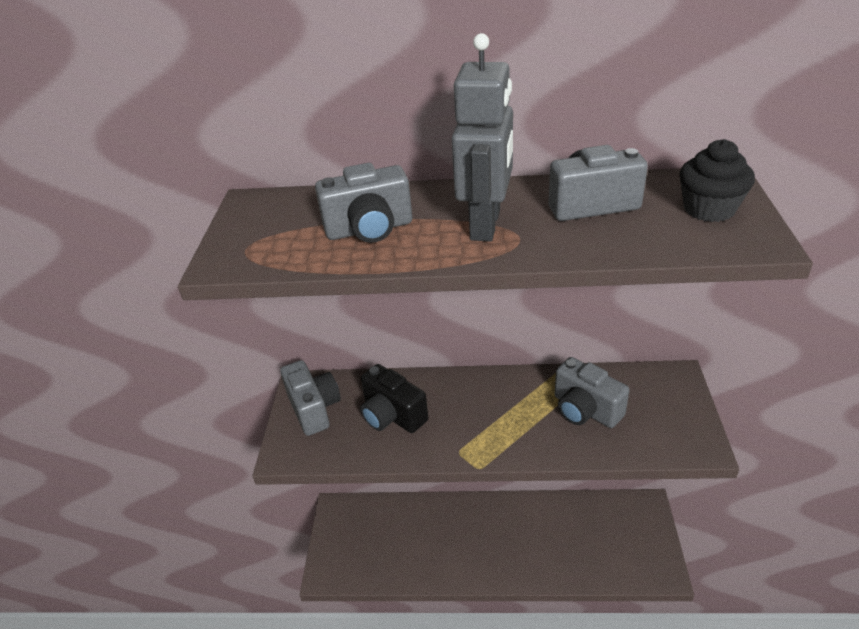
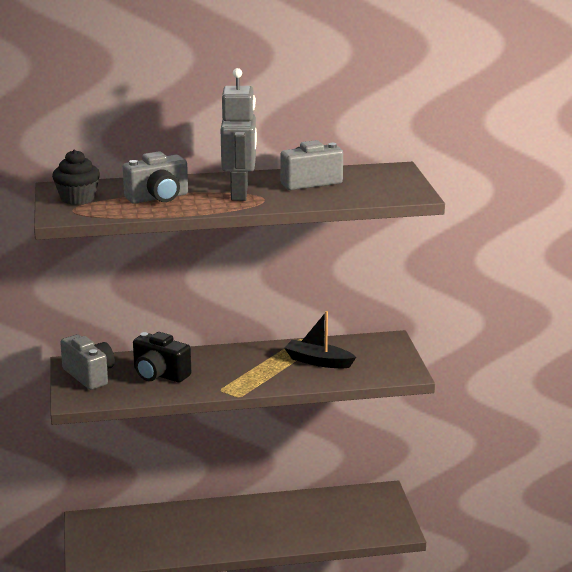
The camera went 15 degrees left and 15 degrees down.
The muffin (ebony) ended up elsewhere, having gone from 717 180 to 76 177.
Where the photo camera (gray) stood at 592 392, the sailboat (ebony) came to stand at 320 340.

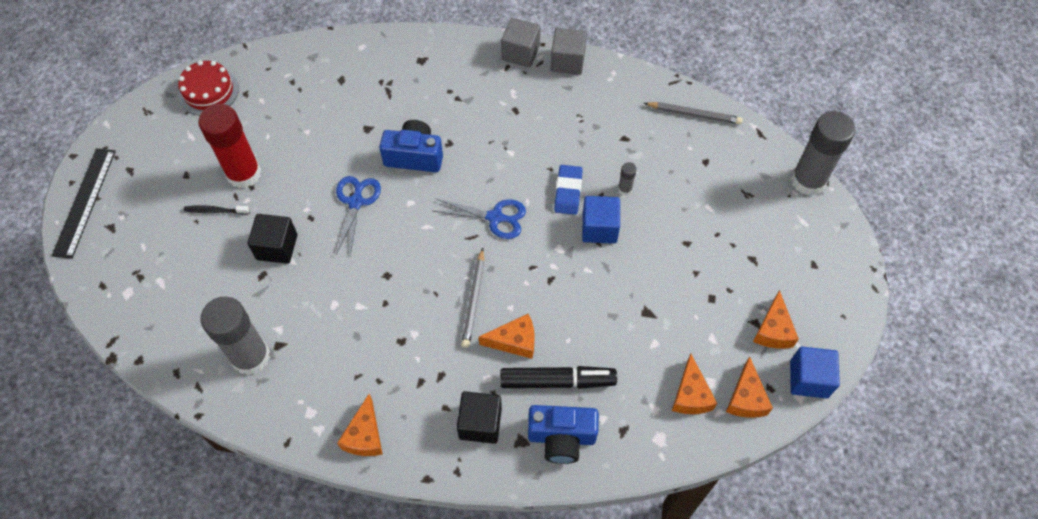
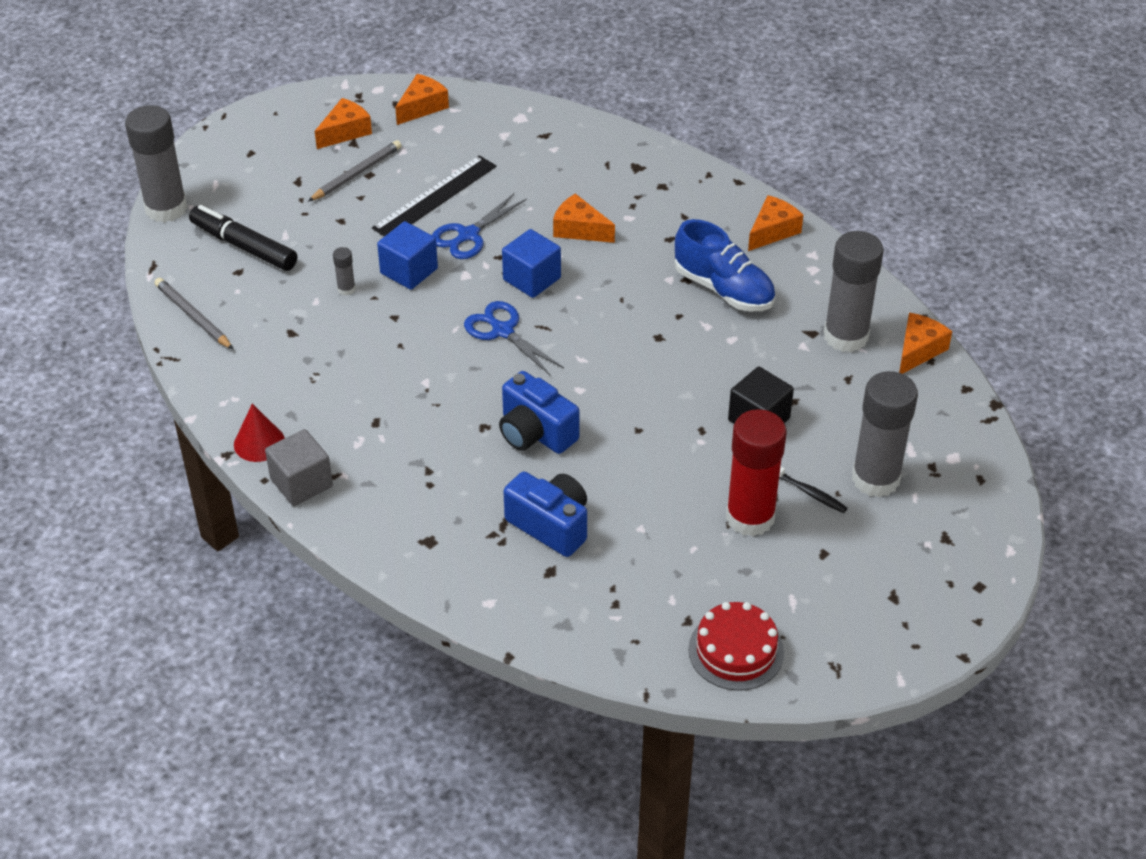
The camera went 145 degrees left and 15 degrees down.
The marker (ebony) ended up elsewhere, having gone from 558 377 to 243 238.
Where the solid cube (gray) stood at 569 51, the solid cone (crimson) came to stand at 259 433.
The wooden pencil (gray) ended up elsewhere, having gone from 472 298 to 355 170.
The measuring stick (ebony) ended up elsewhere, having gone from 84 203 to 434 196.
The scissors (cobalt) ended up elsewhere, having gone from 358 215 to 479 226.
The solid cube (cobalt) ended up elsewhere, having gone from 815 373 to 531 263.
The photo camera (cobalt) ended up elsewhere, having gone from 563 434 to 545 514.
The second view gained the lace-up shoe (cobalt) at 725 265.
The second view gained the glue stick (gray) at 885 434.
The cheese wedge (bright orange) ended up elsewhere, having gone from 694 384 to 925 343.
The second view lost the solid cube (ebony) at 479 417.
The second view lost the gum eraser (cobalt) at 568 190.

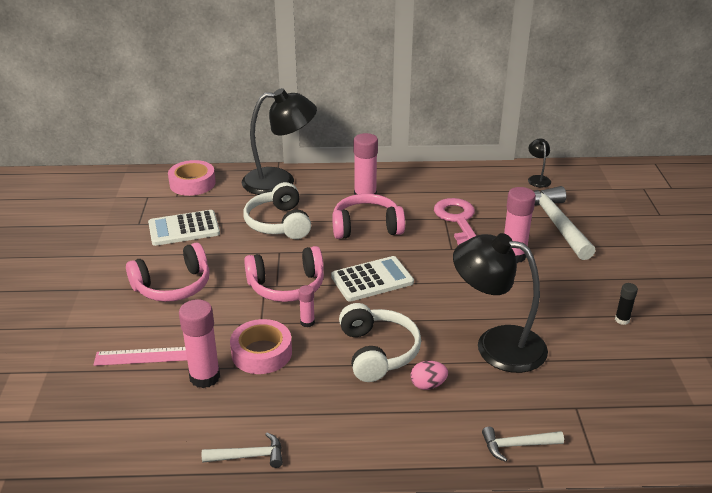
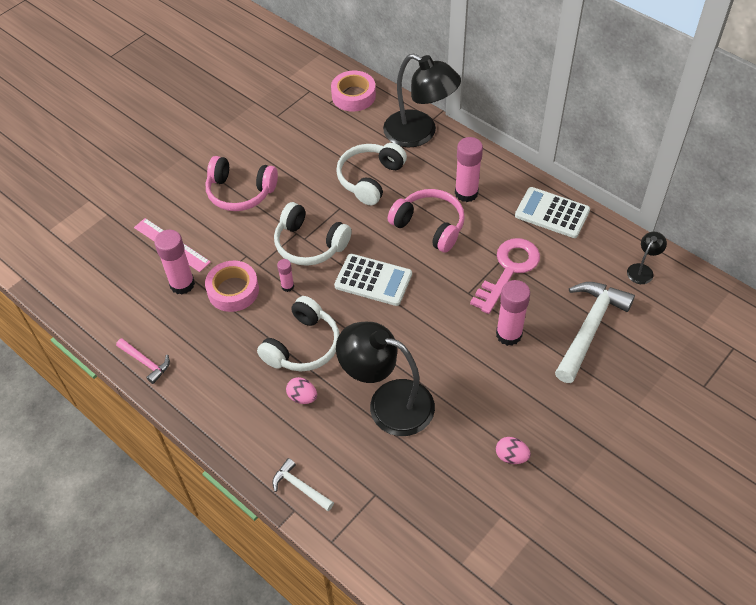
The camera went 45 degrees right and 20 degrees up.
What was the claw hammer (white) at 242 450 turned into the claw hammer (pink) at 143 361.
What was the headset (pink) at 284 274 turned into the headset (white) at 313 234.
The reading lamp (ebony) at 500 303 ended up facing another way, 45 degrees counterclockwise from before.
Where the glue stick (ebony) stood at 626 304, the egg (pink) came to stand at 513 450.
The pocket calculator (white) ended up elsewhere, having gone from 184 228 to 552 212.

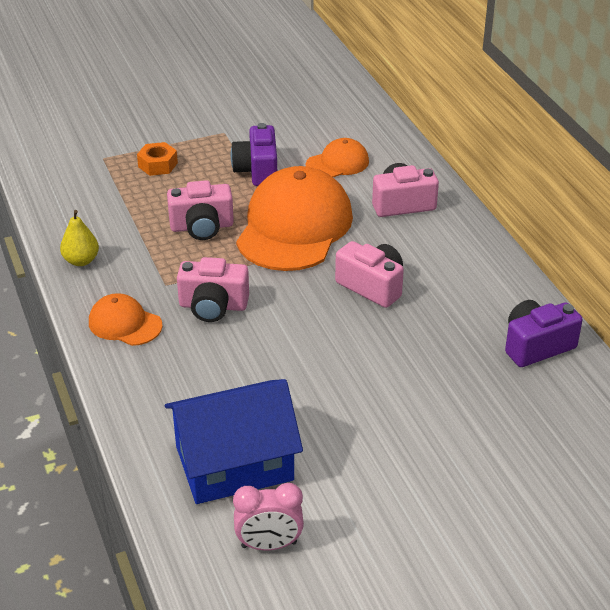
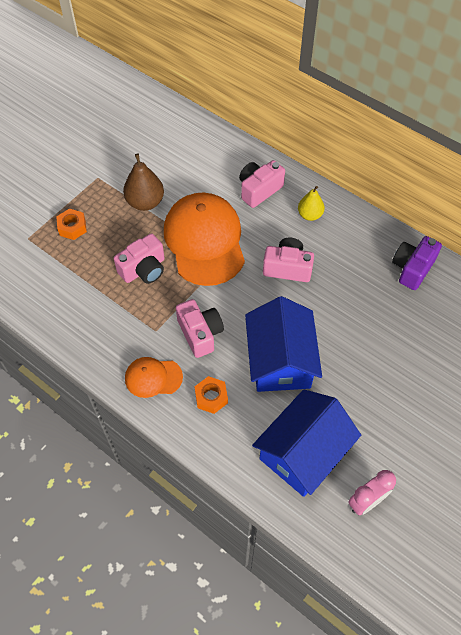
The camera went 30 degrees left and 20 degrees up.
Where the photo camera (purple) stood at 254 154, the toy pear (russet) came to stand at 143 182.
The photo camera (pink) at 213 289 ended up facing another way, 90 degrees counterclockwise from before.
The second view gained the nut (bright orange) at 211 395.
The second view gained the cottage (cobalt) at 283 344.
The toy pear (golden) ended up elsewhere, having gone from 79 238 to 311 203.
The second view lost the baseball cap (bright orange) at 337 157.

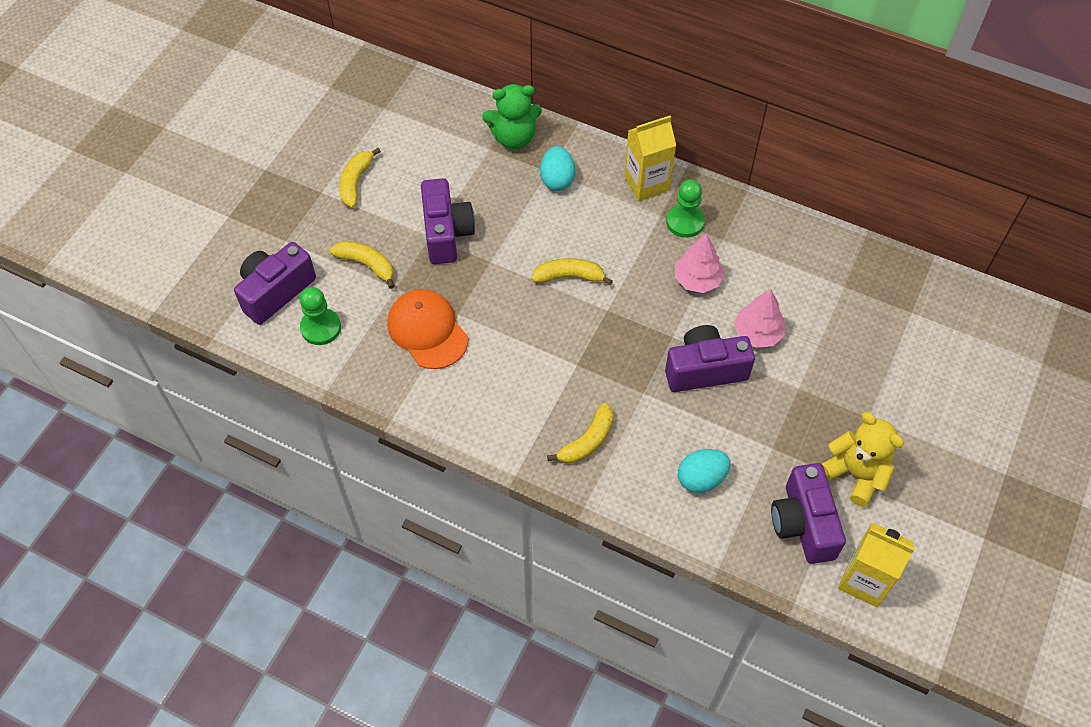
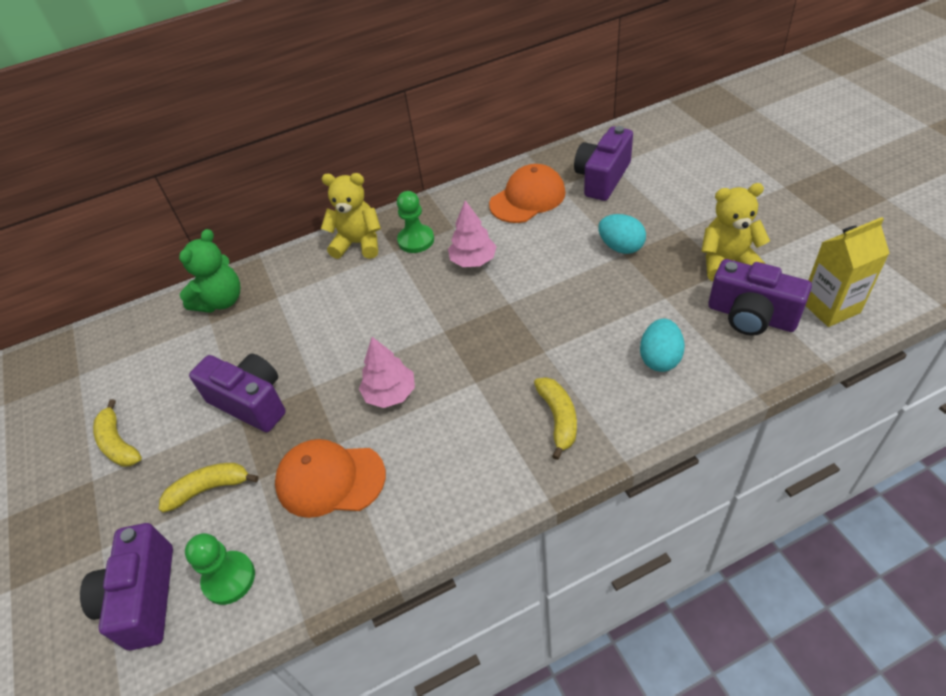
The camera went 45 degrees left and 10 degrees down.
Where the carton (golden) stood at 650 158, the stuffed bear (golden) came to stand at 351 216.
The fir tree (pink) ended up elsewhere, having gone from 759 318 to 387 372.
The second view gained the baseball cap (bright orange) at 527 193.
The photo camera (purple) ended up elsewhere, having gone from 710 358 to 603 163.
The egg (aqua) ended up elsewhere, having gone from 557 168 to 622 234.
The second view lost the banana fruit (golden) at 572 271.

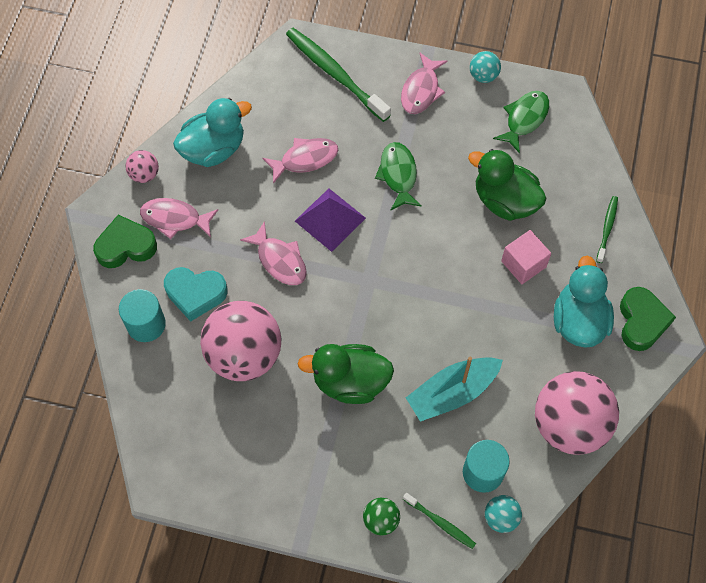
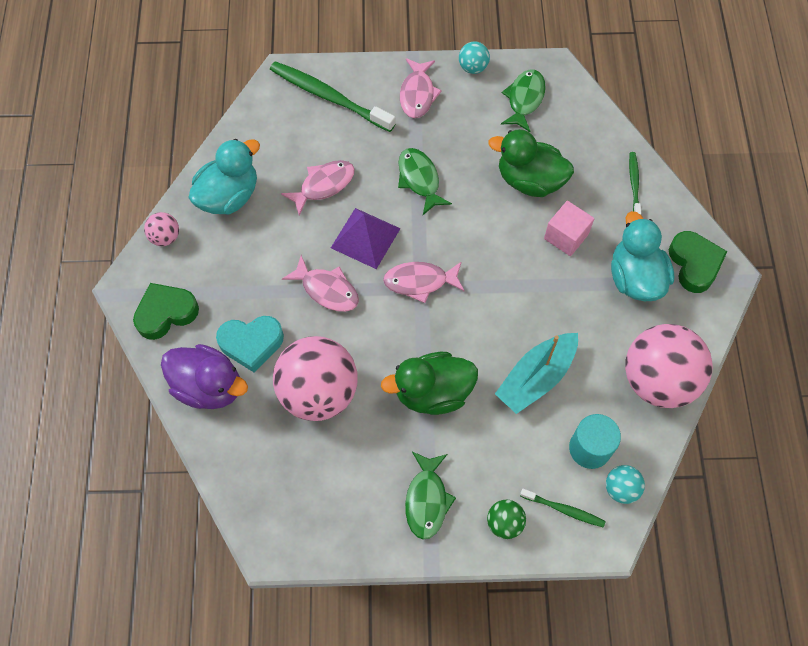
The camera went 15 degrees left and 0 degrees up.
Where the cylinder (aqua) stood at 142 315, the rubber duck (purple) came to stand at 204 376.
The fish (pink) ended up elsewhere, having gone from 179 218 to 424 282.
The second view gained the fish (emerald) at 430 495.

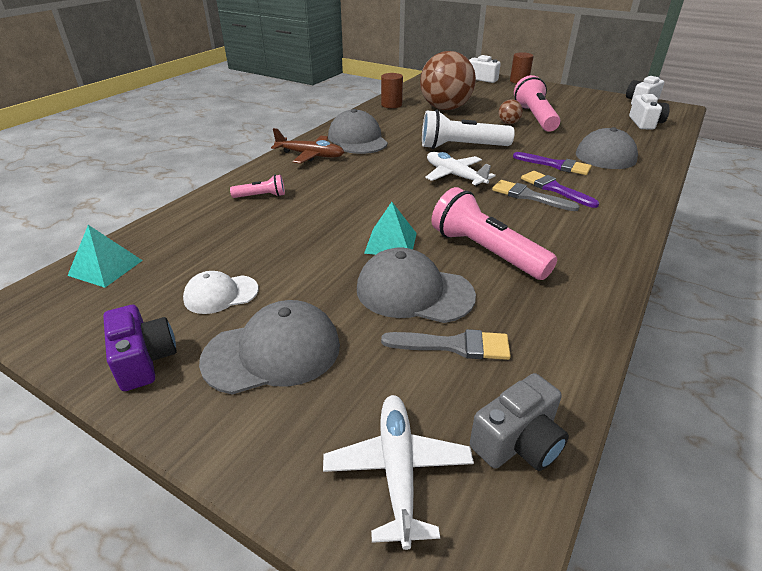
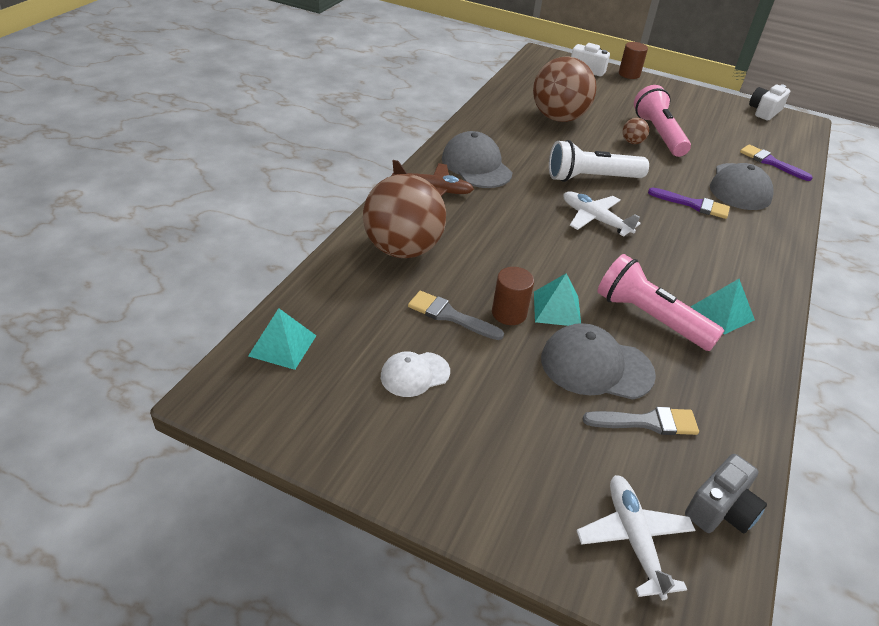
The camera went 10 degrees left and 5 degrees up.
Where the pocket torch (pink) stood at 257 186, the ball (russet) came to stand at 404 216.
The brush (gray) ended up elsewhere, having gone from 536 195 to 456 315.
The cylinder (russet) ended up elsewhere, having gone from 392 90 to 513 296.
The second view gained the pyramid (aqua) at 723 307.
The brush (purple) ended up elsewhere, having gone from 560 189 to 776 162.
The second view lost the photo camera (purple) at 140 348.
The second view lost the baseball cap (gray) at 269 347.
The second view lost the photo camera (white) at 649 112.

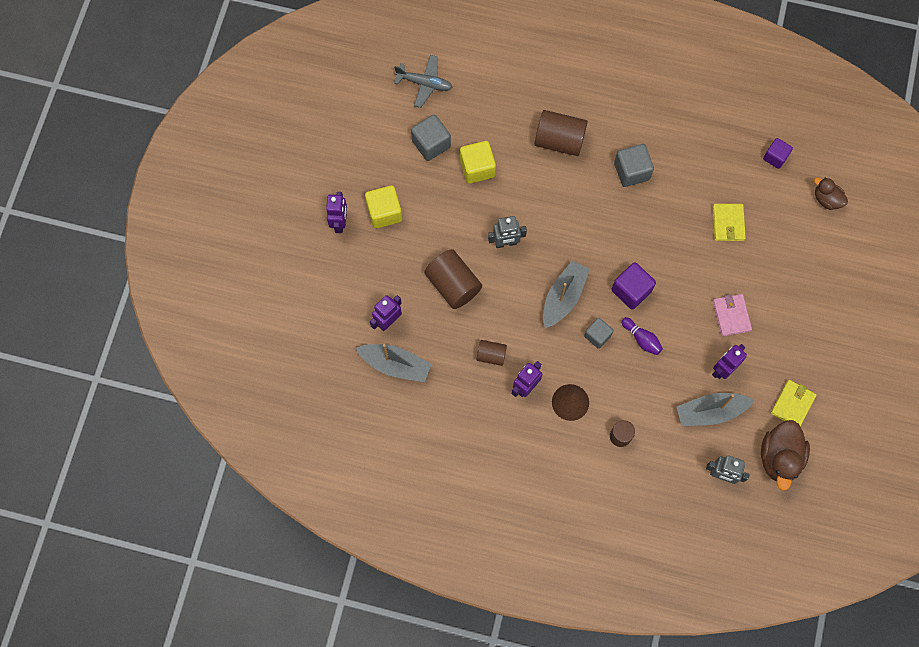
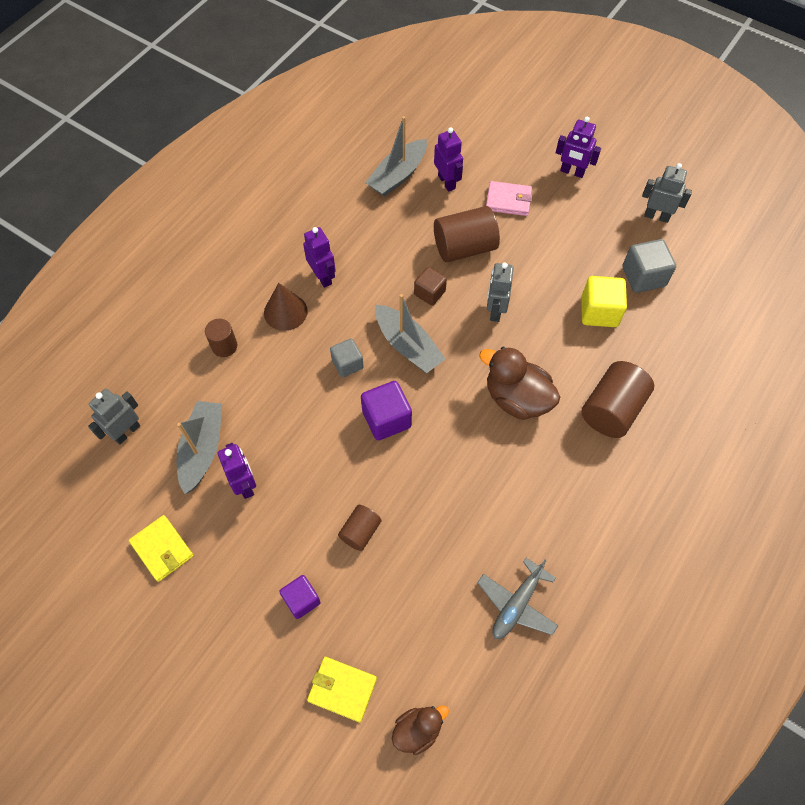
The camera went 110 degrees right and 10 degrees down.
The solid cube (purple) ended up elsewhere, having gone from 778 153 to 299 597.
The billfold (golden) ended up elsewhere, having gone from 729 222 to 342 689.
The cylinder (russet) ended up elsewhere, having gone from 491 353 to 360 528.
The second view gained the solid cube (russet) at 430 286.
The plane (gray) ended up elsewhere, having gone from 423 81 to 517 598.
The rubber duck (russet) ended up elsewhere, having gone from 785 455 to 519 383.
The billfold (pink) ended up elsewhere, having gone from 732 315 to 509 198.
The second view gained the robot (gray) at 667 193.
The second view lost the solid cube (golden) at 383 207.
The second view lost the solid cube (gray) at 634 165.
The second view lost the tenpin (purple) at 642 336.

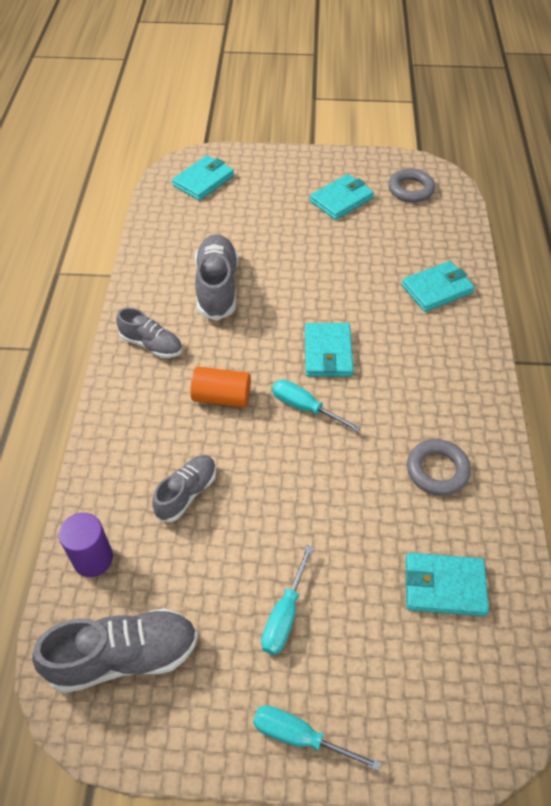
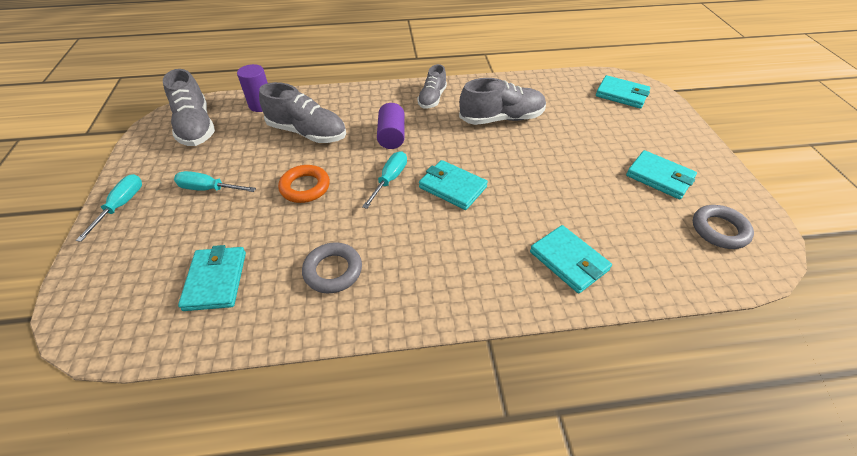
The camera went 80 degrees right and 5 degrees down.
The size of the lace-up shoe (gray) at 184 488 changed by a factor of 1.59.
The second view gained the ring (bright orange) at 304 184.
What was the cylinder (bright orange) at 220 387 turned into the cylinder (purple) at 391 126.
The billfold (aqua) at 329 350 ended up facing another way, 45 degrees clockwise from before.

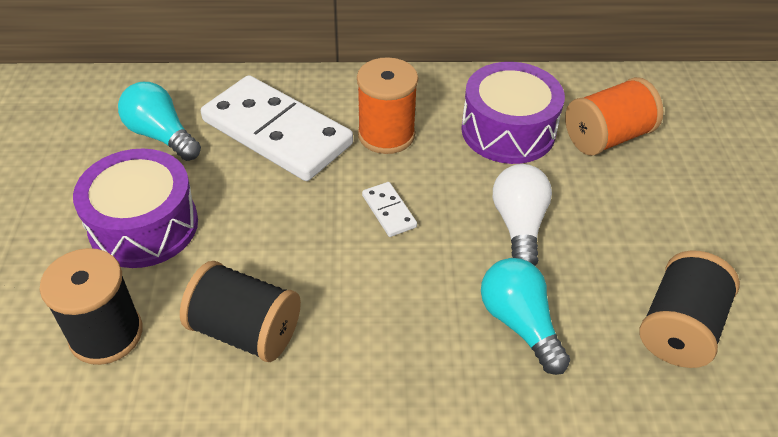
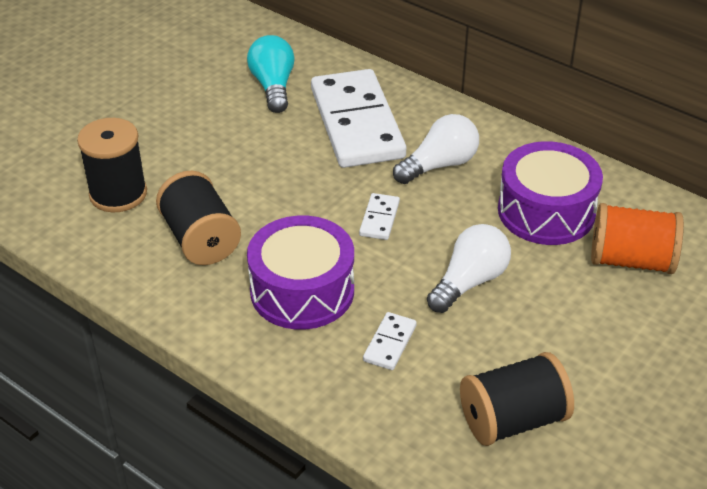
The camera went 40 degrees right and 5 degrees down.
The drum (purple) ended up elsewhere, having gone from 135 208 to 300 273.
Where the light bulb (aqua) stood at 525 316, the domino piece (white) came to stand at 390 341.
Where the spool (bright orange) stood at 387 105, the light bulb (white) came to stand at 436 149.

